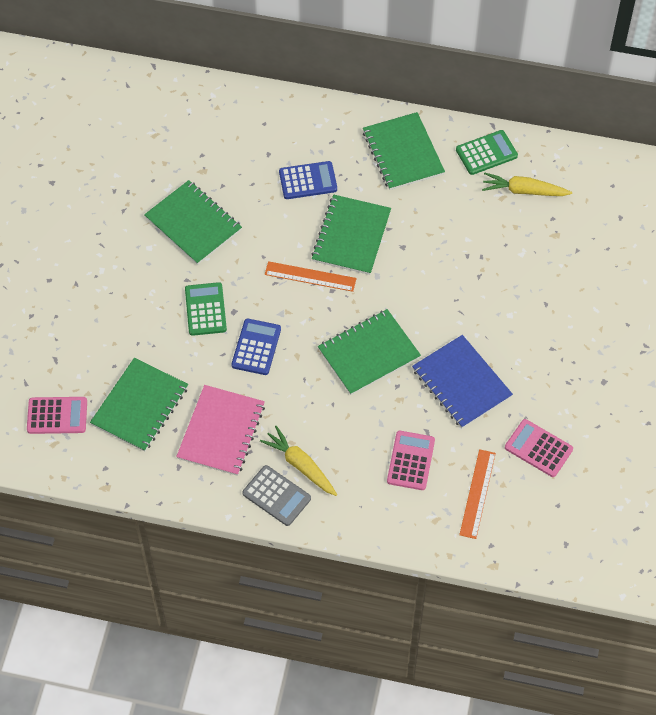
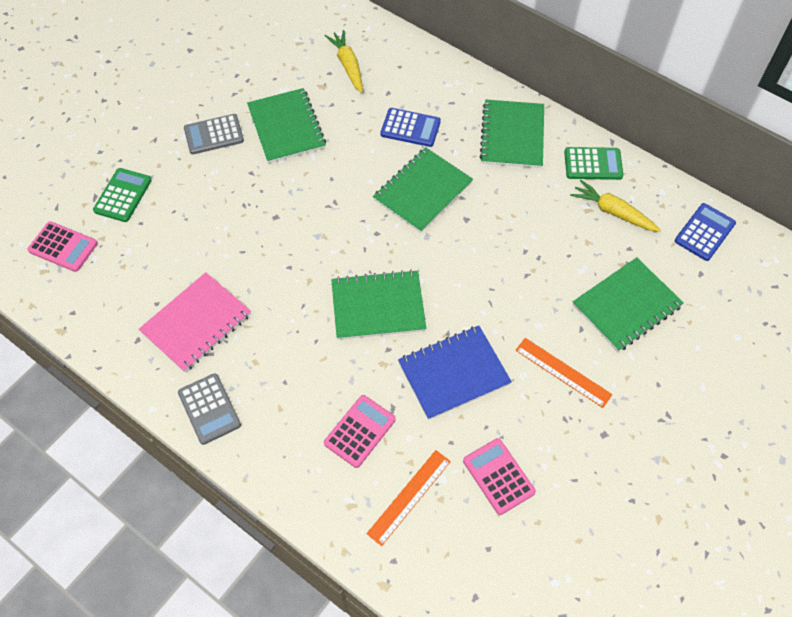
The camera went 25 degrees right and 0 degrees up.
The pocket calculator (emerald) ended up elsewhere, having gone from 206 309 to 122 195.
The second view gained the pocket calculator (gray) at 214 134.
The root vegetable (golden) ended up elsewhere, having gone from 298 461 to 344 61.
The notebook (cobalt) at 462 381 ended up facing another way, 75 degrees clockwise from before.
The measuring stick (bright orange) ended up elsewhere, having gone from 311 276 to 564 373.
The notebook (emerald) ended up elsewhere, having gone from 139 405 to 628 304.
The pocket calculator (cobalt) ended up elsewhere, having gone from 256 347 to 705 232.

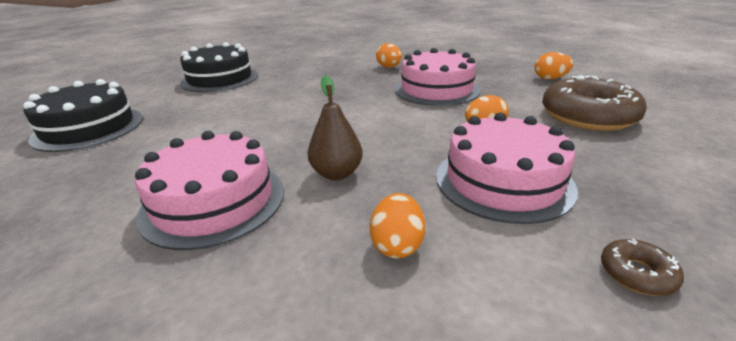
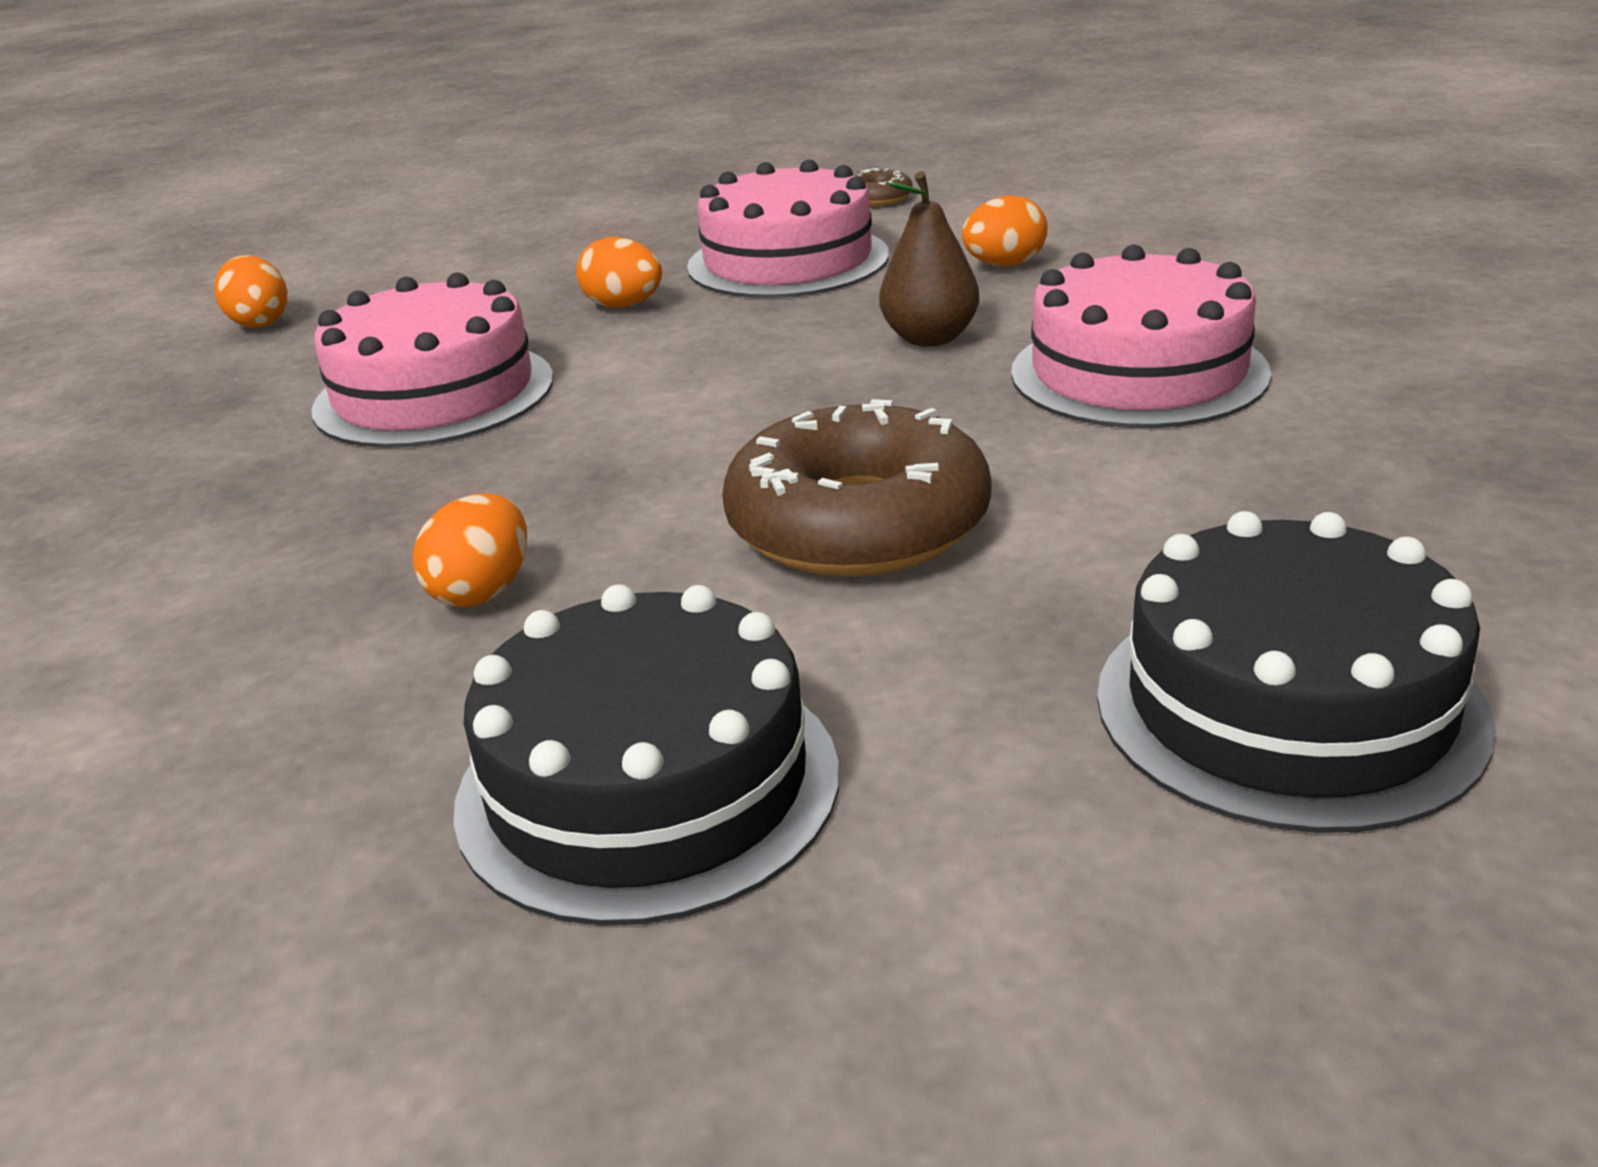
The camera went 125 degrees left and 0 degrees up.
The egg (bright orange) ended up elsewhere, having gone from 389 55 to 470 550.
The glazed donut (russet) ended up elsewhere, having gone from 594 103 to 856 487.

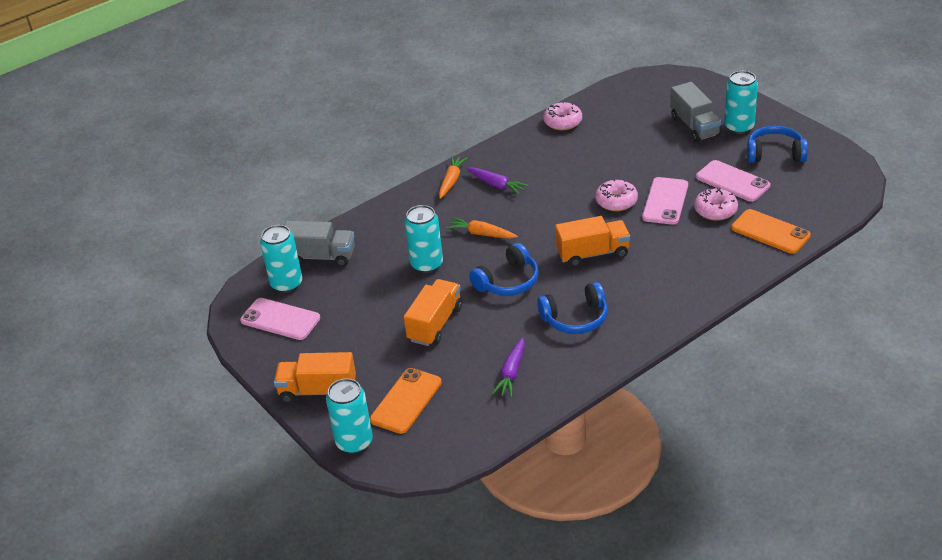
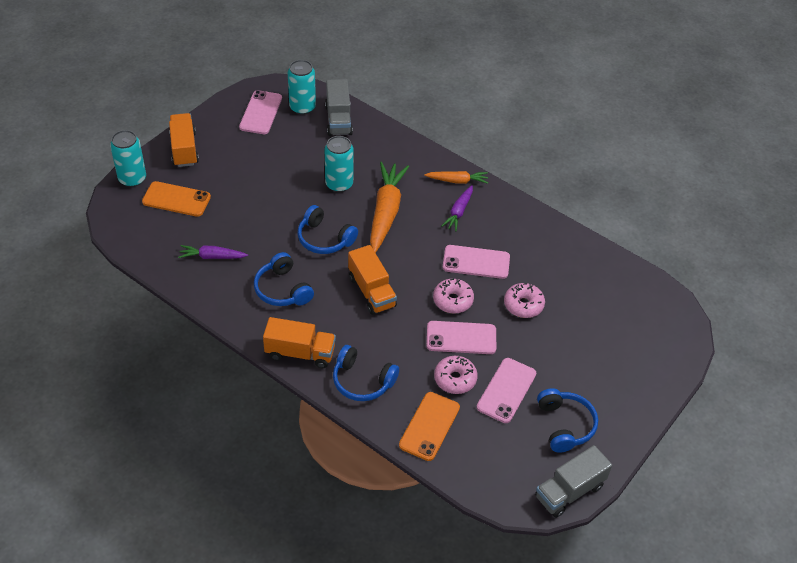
The camera went 70 degrees right and 10 degrees up.
The toy truck (bright orange) ended up elsewhere, having gone from 433 312 to 299 342.
The second view gained the headset (cobalt) at 366 373.
The size of the root vegetable (bright orange) at 482 228 changed by a factor of 1.87.
The second view gained the phone (pink) at 476 262.
The glazed donut (pink) ended up elsewhere, having gone from 562 115 to 524 300.
The toy truck (gray) ended up elsewhere, having gone from 695 112 to 573 481.
The second view lost the soda can (aqua) at 741 102.

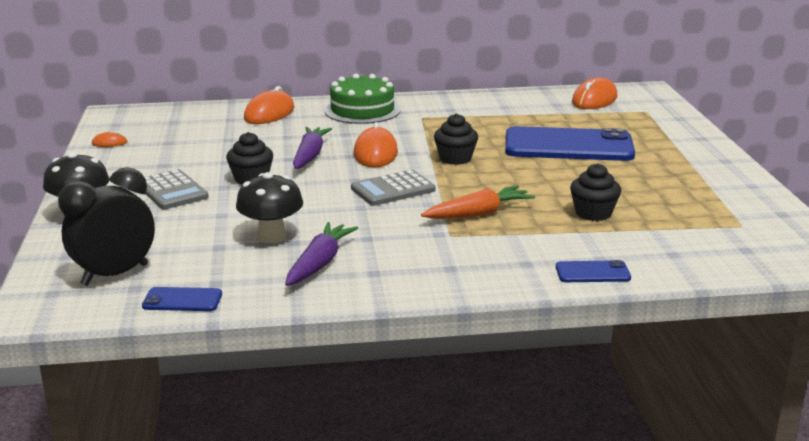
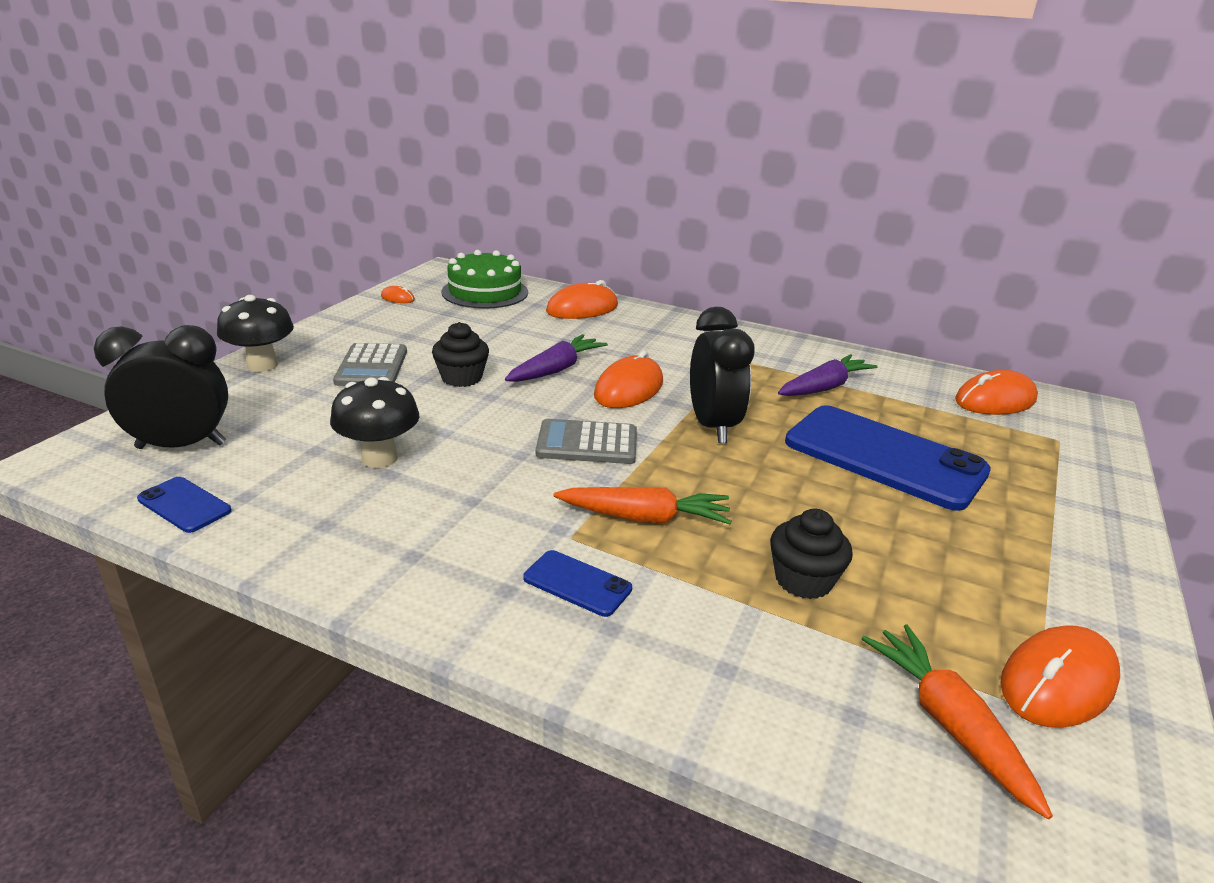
The camera went 30 degrees right and 5 degrees up.
The layer cake (emerald) ended up elsewhere, having gone from 362 99 to 484 279.
The phone (cobalt) ended up elsewhere, having gone from 593 271 to 577 583.
Where the muffin (ebony) stood at 456 139, the alarm clock (ebony) came to stand at 722 375.
The root vegetable (purple) ended up elsewhere, having gone from 321 254 to 828 375.
The second view gained the root vegetable (bright orange) at 957 721.
The second view gained the mouse (bright orange) at 1060 676.

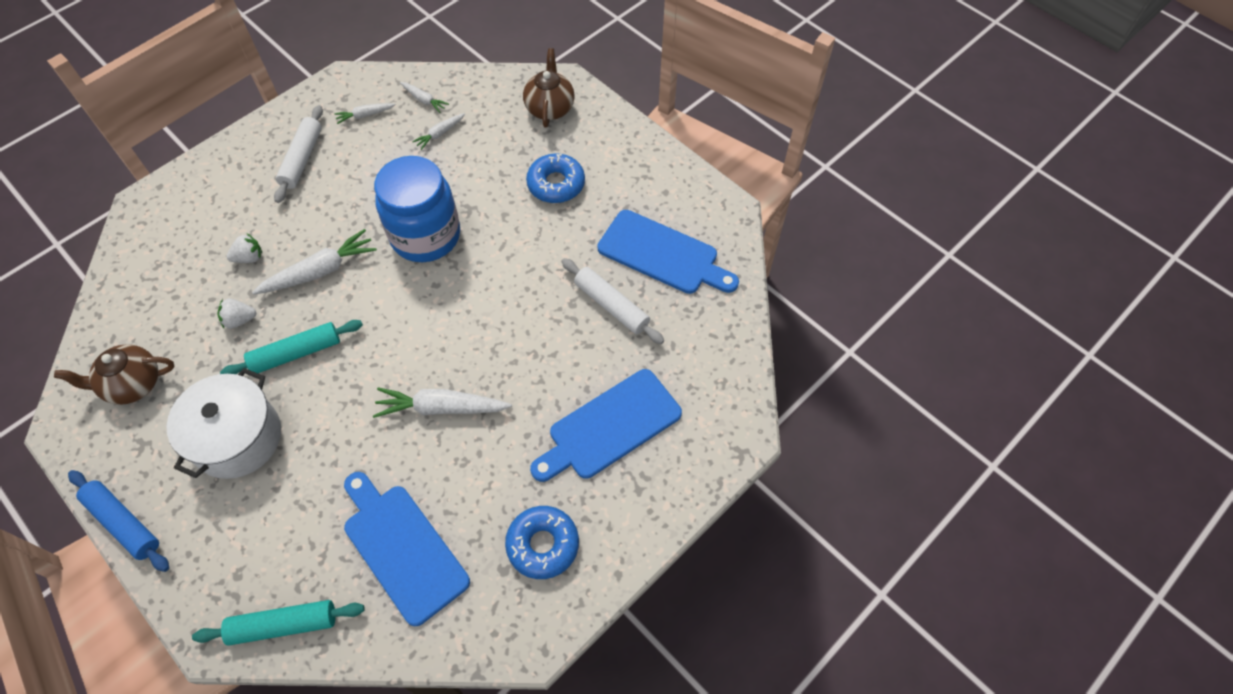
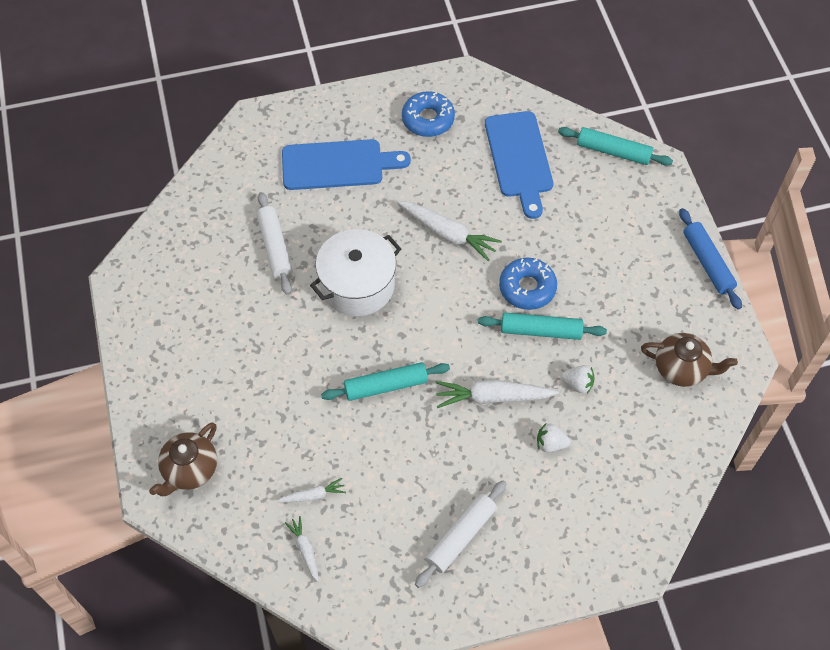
The camera went 150 degrees left and 0 degrees up.
The cooking pot (white) ended up elsewhere, having gone from 224 423 to 355 272.
Where the jar (cobalt) stood at 417 209, the dough roller (aqua) came to stand at 385 381.
The glazed donut (cobalt) ended up elsewhere, having gone from 555 178 to 528 283.
The second view lost the root vegetable (white) at 365 113.
The second view lost the cutting board (cobalt) at 668 252.

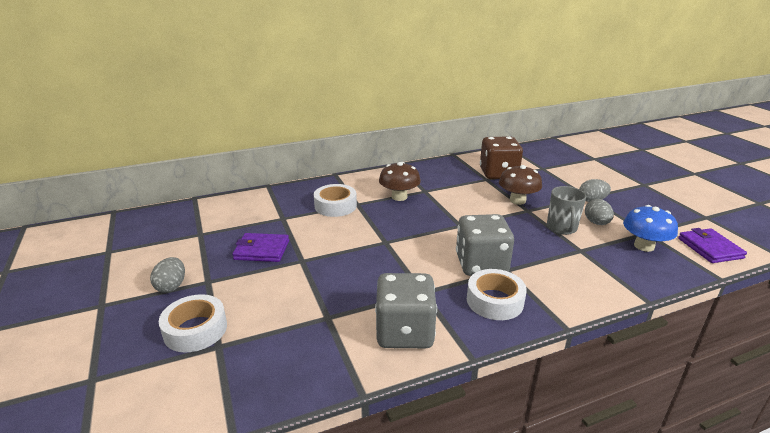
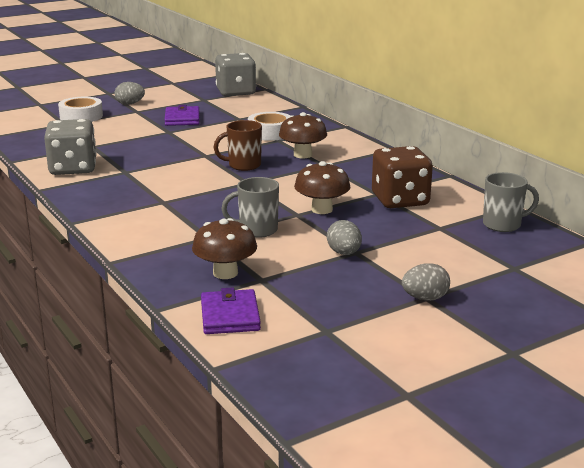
The camera went 80 degrees right and 5 degrees down.
What was the fungus (cobalt) at 650 228 turned into the fungus (russet) at 224 248.
The billfold (purple) at 712 245 ended up facing another way, 75 degrees counterclockwise from before.
The second view gained the tea mug (russet) at 238 145.
The dice (gray) ended up elsewhere, having gone from 485 245 to 235 74.
The egg (gray) ended up elsewhere, having gone from 599 212 to 426 282.
The second view gained the tea mug (gray) at 511 202.
The second view lost the tape (white) at 497 294.

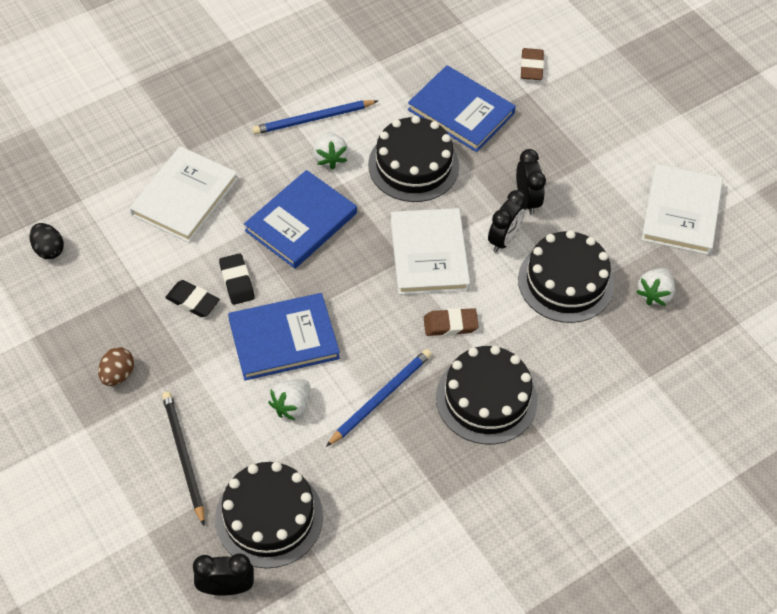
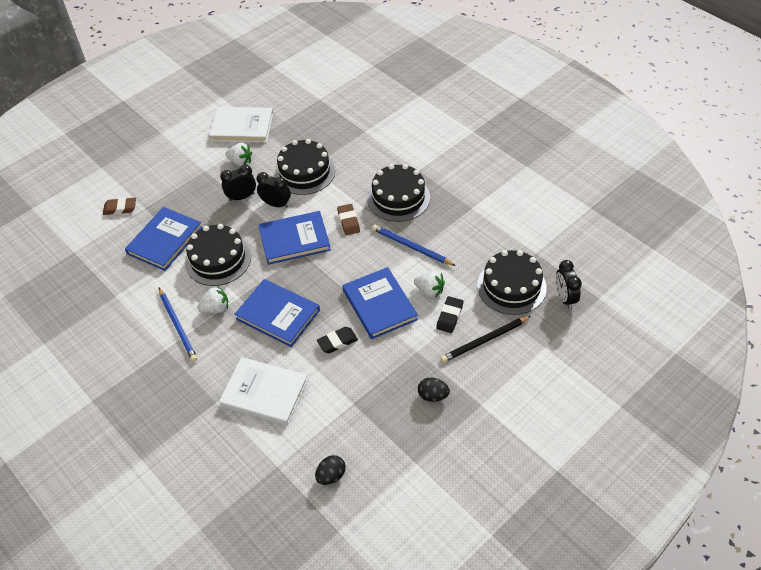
The camera went 95 degrees left and 5 degrees down.
The strawberry (white) ended up elsewhere, having gone from 655 287 to 238 154.
What was the hardback (white) at 430 251 turned into the hardback (cobalt) at 294 238.
What was the egg (russet) at 116 366 turned into the egg (ebony) at 434 389.
The gum eraser (ebony) ended up elsewhere, having gone from 192 298 to 449 314.

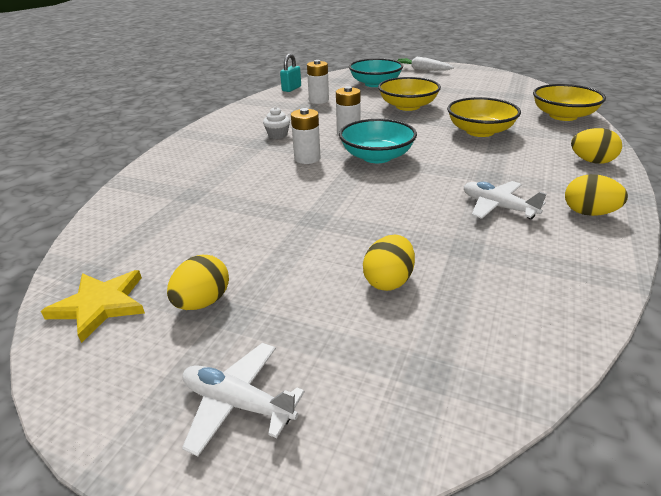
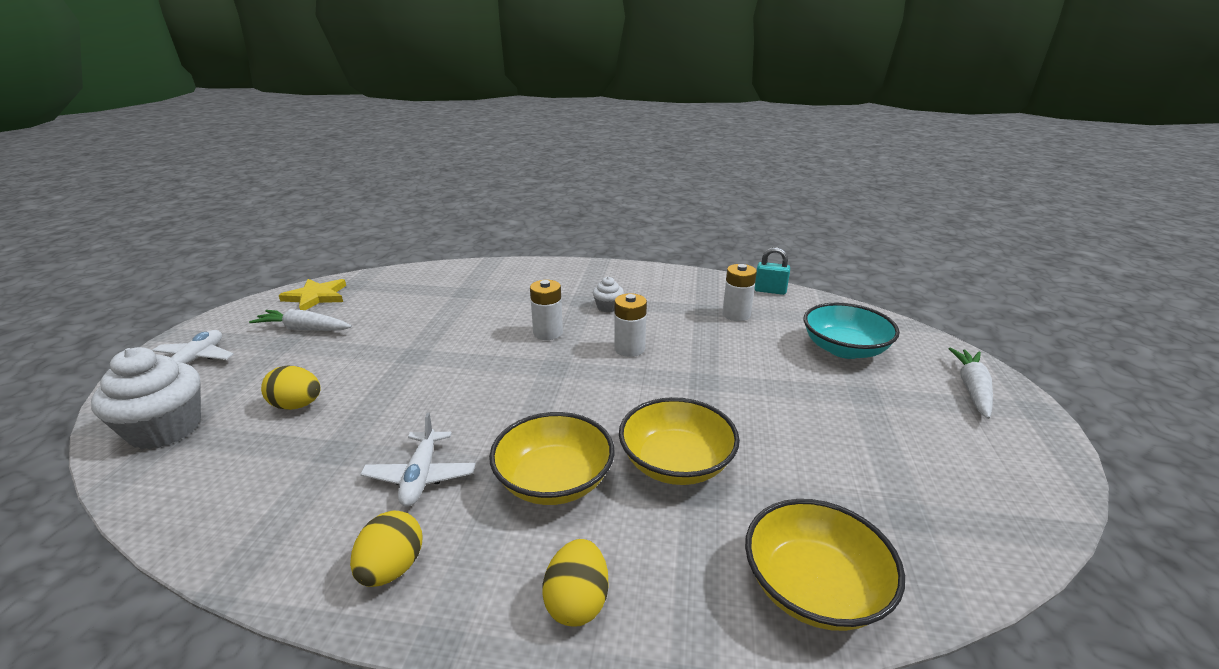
The camera went 75 degrees right and 5 degrees down.
The second view gained the muffin (white) at 146 398.
Where the egg (golden) stood at 198 282, the root vegetable (white) came to stand at 300 320.
The plane (white) at 505 200 ended up facing another way, 150 degrees clockwise from before.
The bowl (golden) ended up elsewhere, having gone from 409 94 to 552 458.
The second view lost the bowl (aqua) at 378 141.

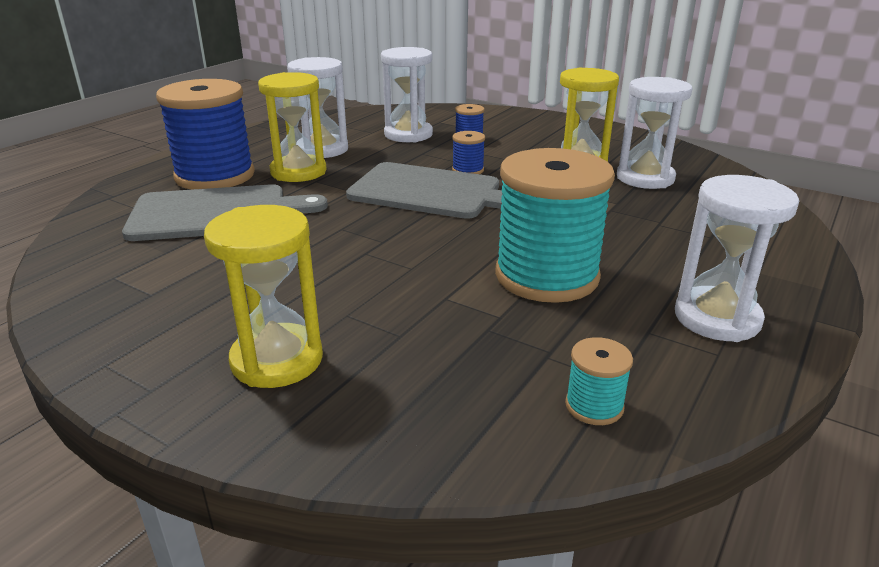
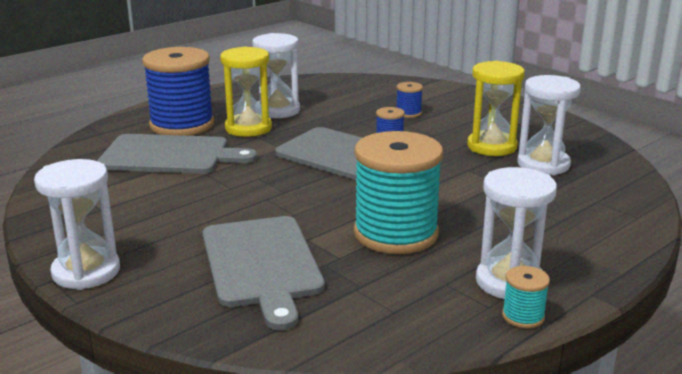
The camera went 15 degrees right and 5 degrees down.
The hourglass (white) ended up elsewhere, having gone from 407 95 to 77 224.
The second view gained the cutting board (gray) at 263 273.
The spool (aqua) ended up elsewhere, having gone from 599 381 to 526 297.
The second view lost the hourglass (golden) at 263 296.

